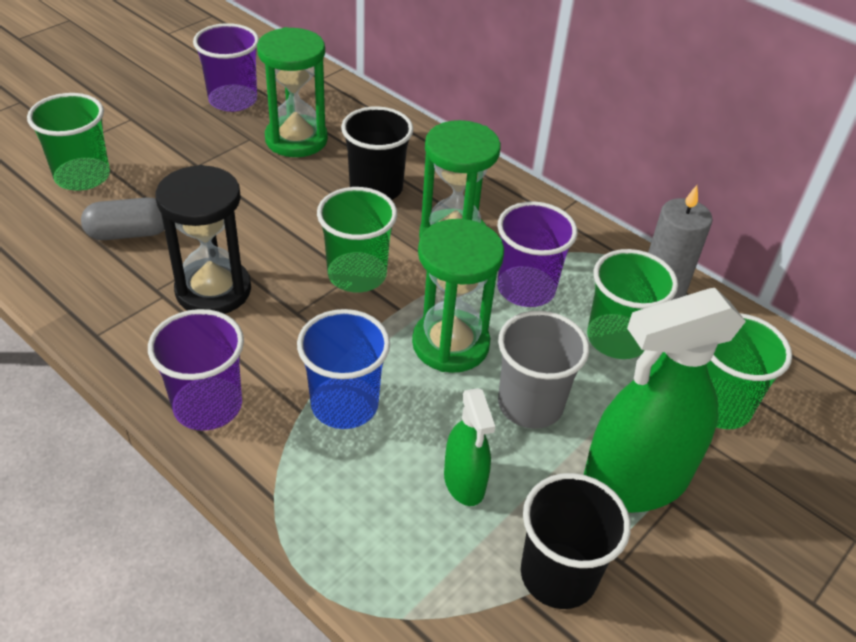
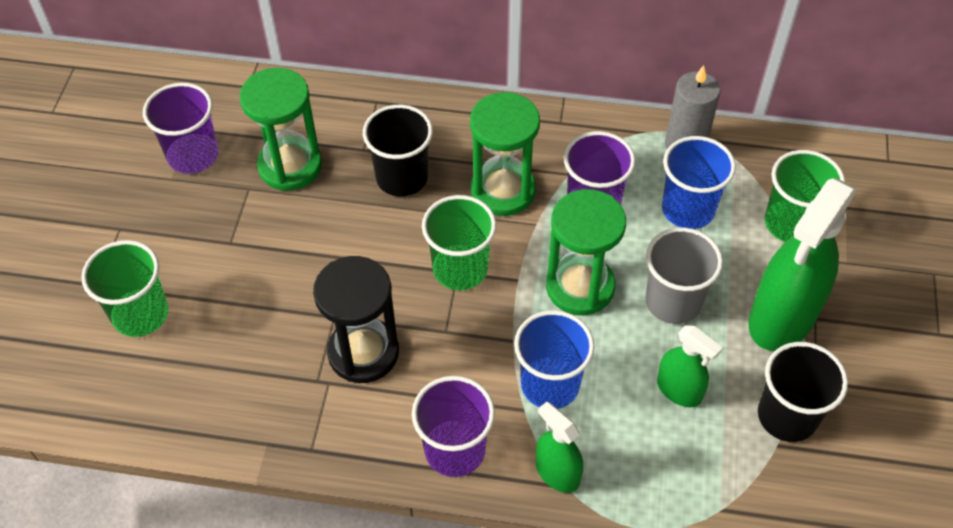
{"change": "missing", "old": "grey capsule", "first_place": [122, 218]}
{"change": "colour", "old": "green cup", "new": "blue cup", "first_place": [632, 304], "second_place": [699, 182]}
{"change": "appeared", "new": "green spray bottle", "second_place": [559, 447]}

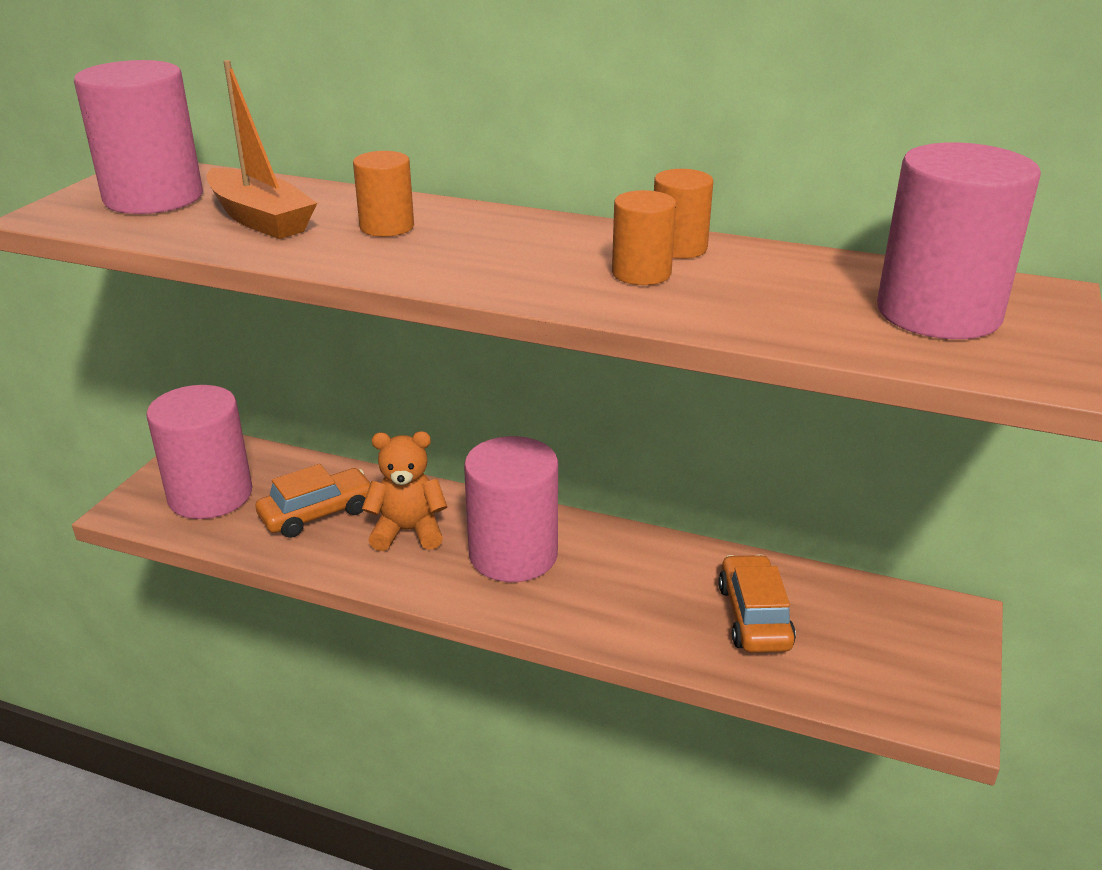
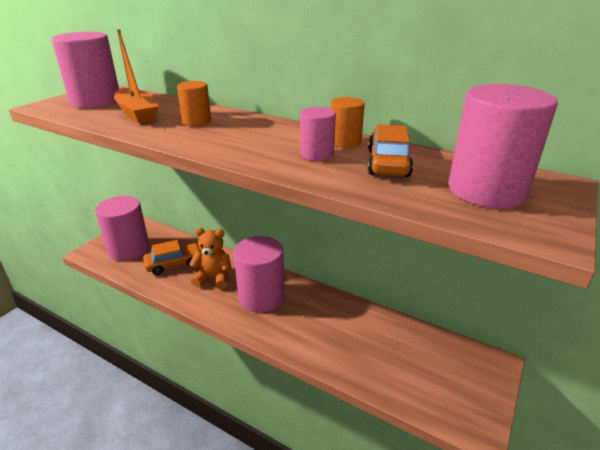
{"change": "colour", "old": "orange cylinder", "new": "pink cylinder", "first_place": [644, 237], "second_place": [318, 134]}
{"change": "relocated", "old": "orange car", "first_place": [757, 603], "second_place": [390, 150]}

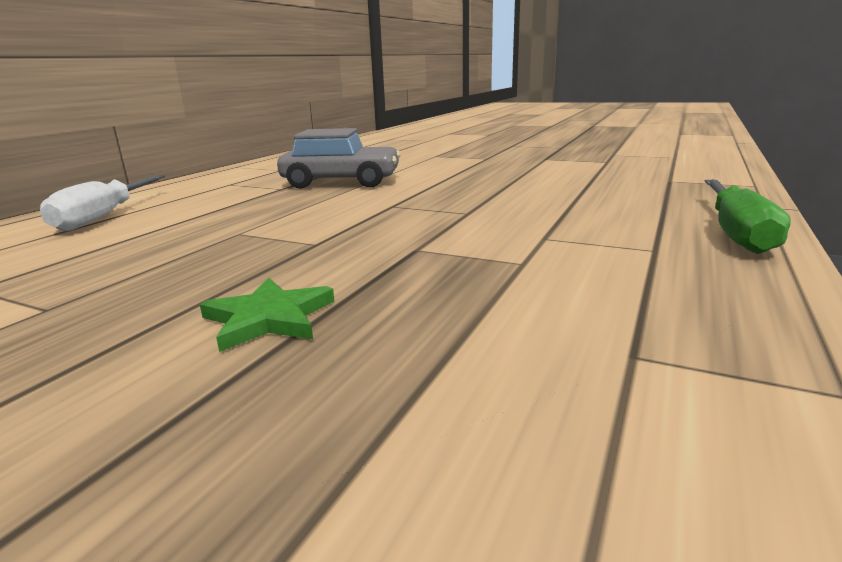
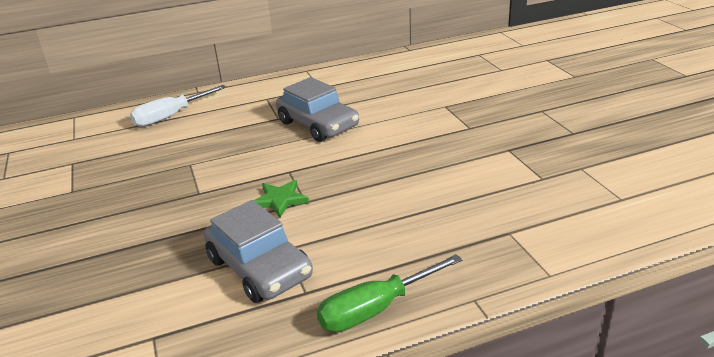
{"change": "relocated", "old": "green star", "first_place": [267, 315], "second_place": [281, 199]}
{"change": "appeared", "new": "grey car", "second_place": [258, 251]}

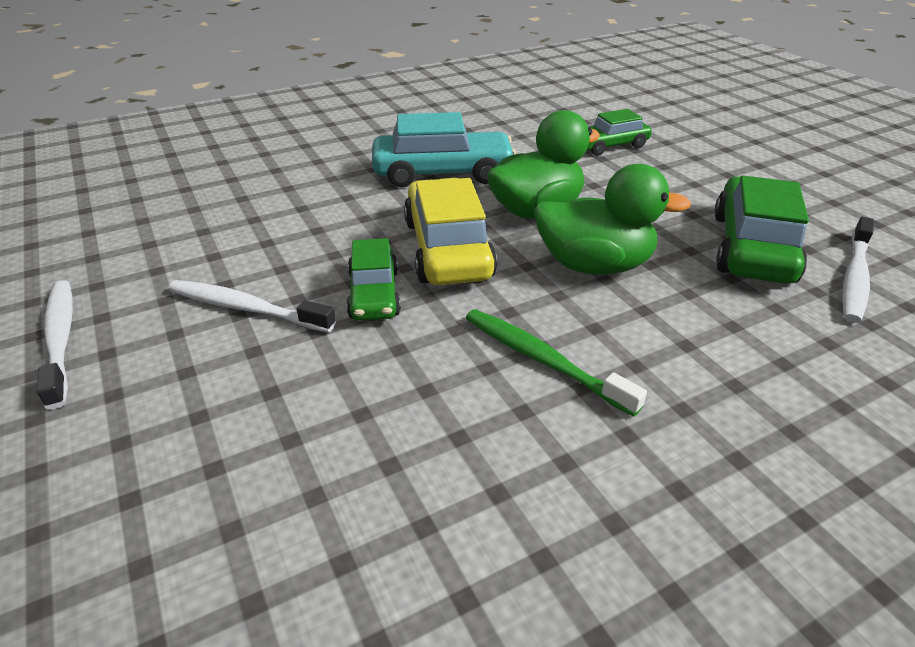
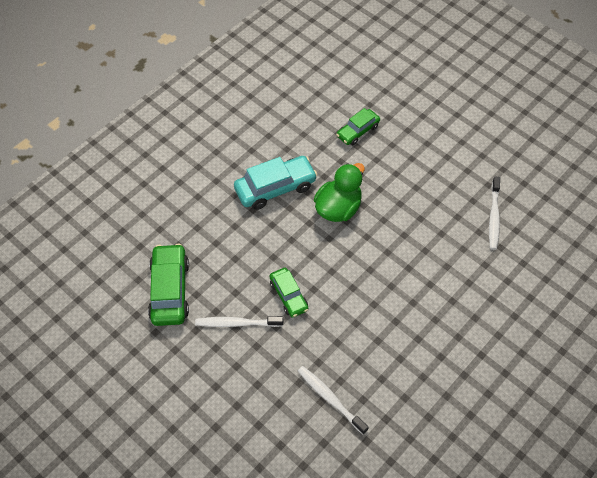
{"change": "missing", "old": "green duck", "first_place": [612, 219]}
{"change": "relocated", "old": "green car", "first_place": [761, 230], "second_place": [168, 284]}
{"change": "missing", "old": "yellow car", "first_place": [450, 231]}
{"change": "relocated", "old": "white toothbrush", "first_place": [55, 344], "second_place": [333, 400]}
{"change": "missing", "old": "green toothbrush", "first_place": [556, 362]}

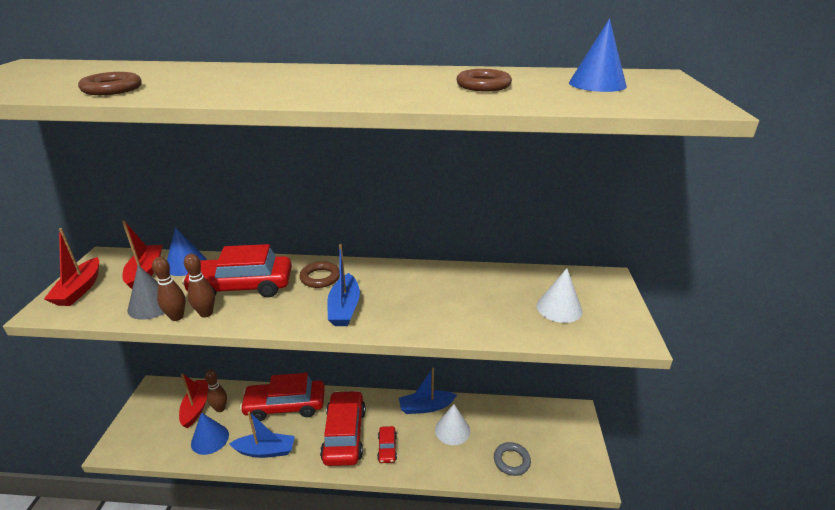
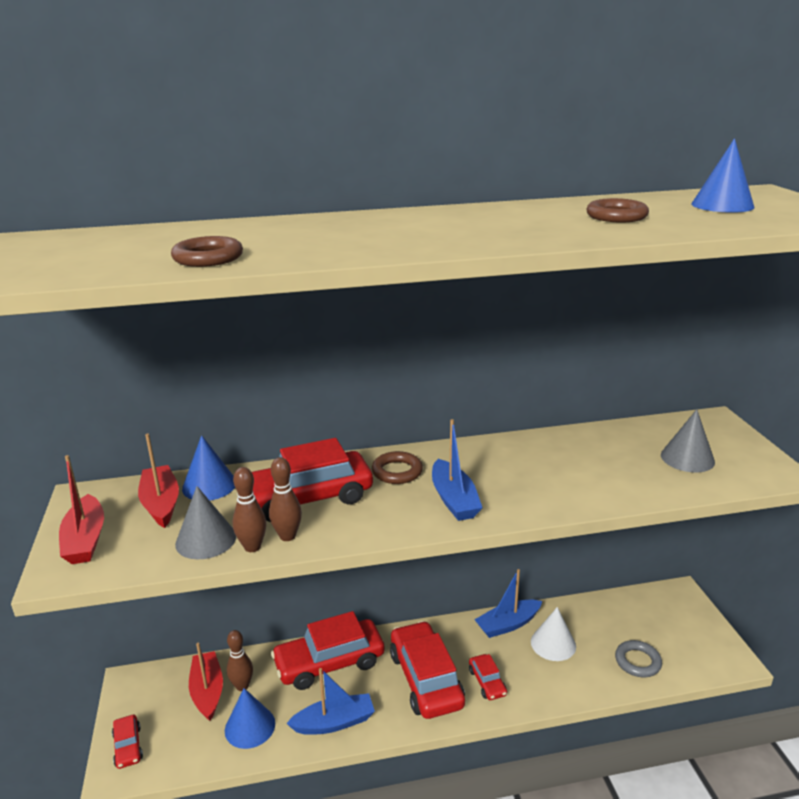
{"change": "colour", "old": "white cone", "new": "grey cone", "first_place": [560, 295], "second_place": [688, 440]}
{"change": "appeared", "new": "red car", "second_place": [127, 742]}

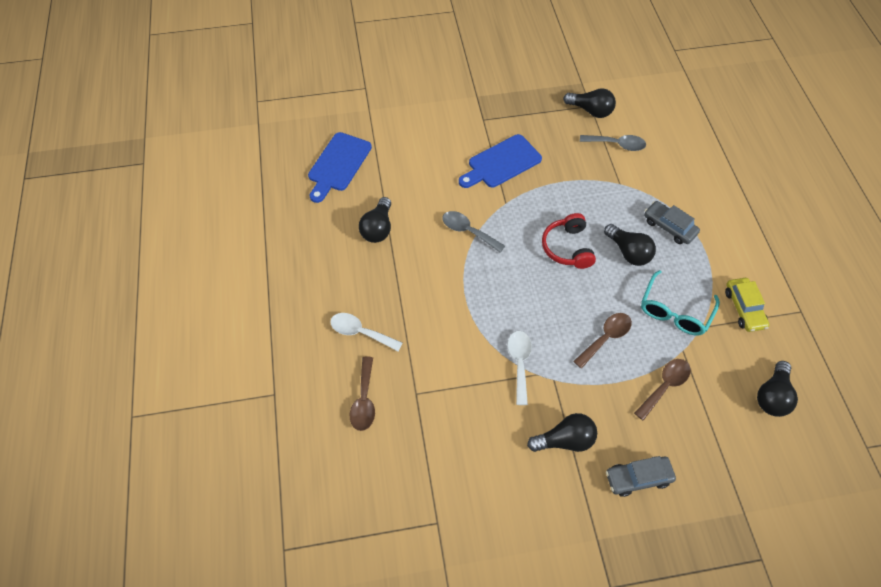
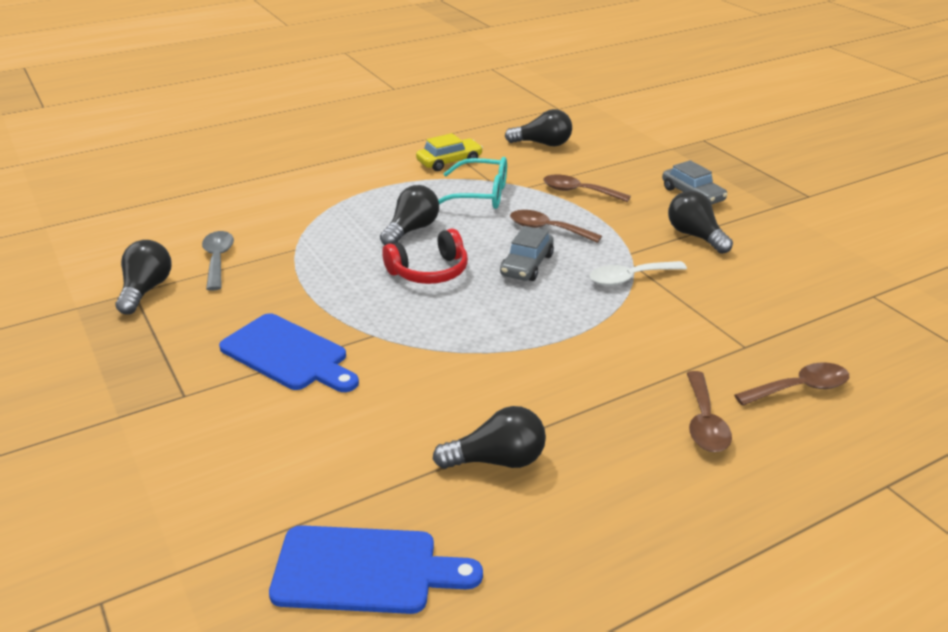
{"change": "relocated", "old": "grey car", "first_place": [672, 222], "second_place": [527, 253]}
{"change": "missing", "old": "grey spoon", "first_place": [473, 232]}
{"change": "colour", "old": "white spoon", "new": "brown spoon", "first_place": [366, 332], "second_place": [709, 411]}

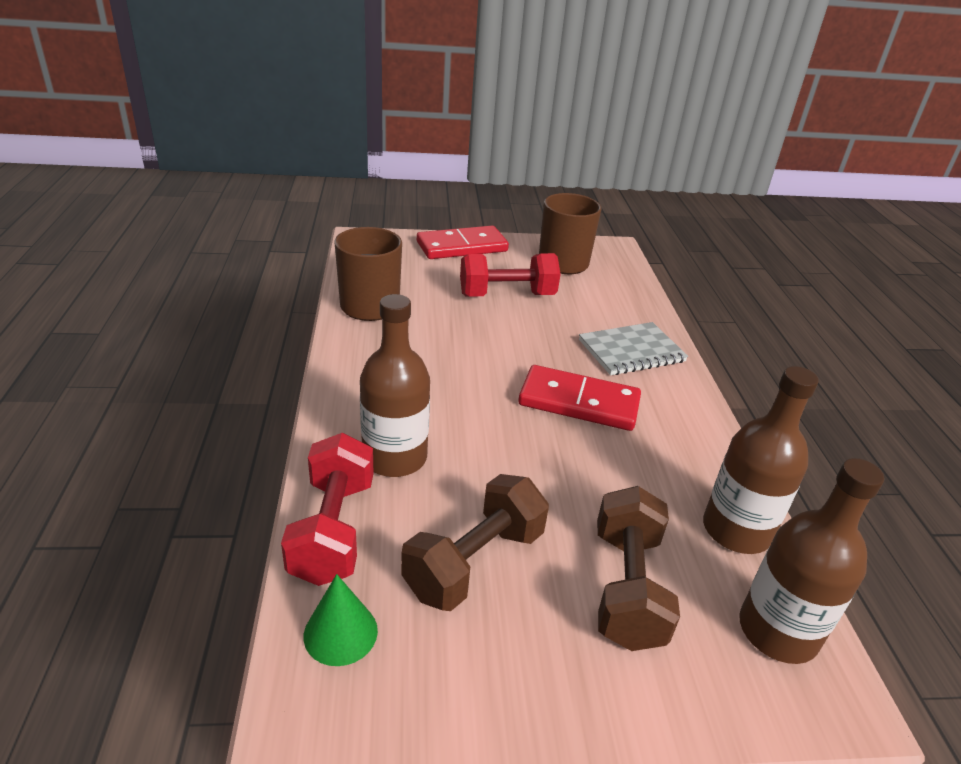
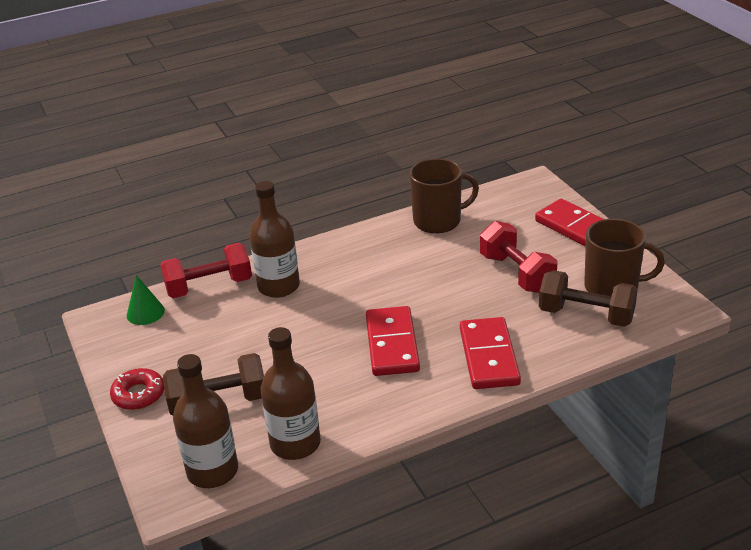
{"change": "exchanged", "old": "grey notebook", "new": "red domino", "first_place": [633, 348], "second_place": [490, 353]}
{"change": "relocated", "old": "brown dumbbell", "first_place": [475, 542], "second_place": [588, 298]}
{"change": "appeared", "new": "red donut", "second_place": [137, 389]}

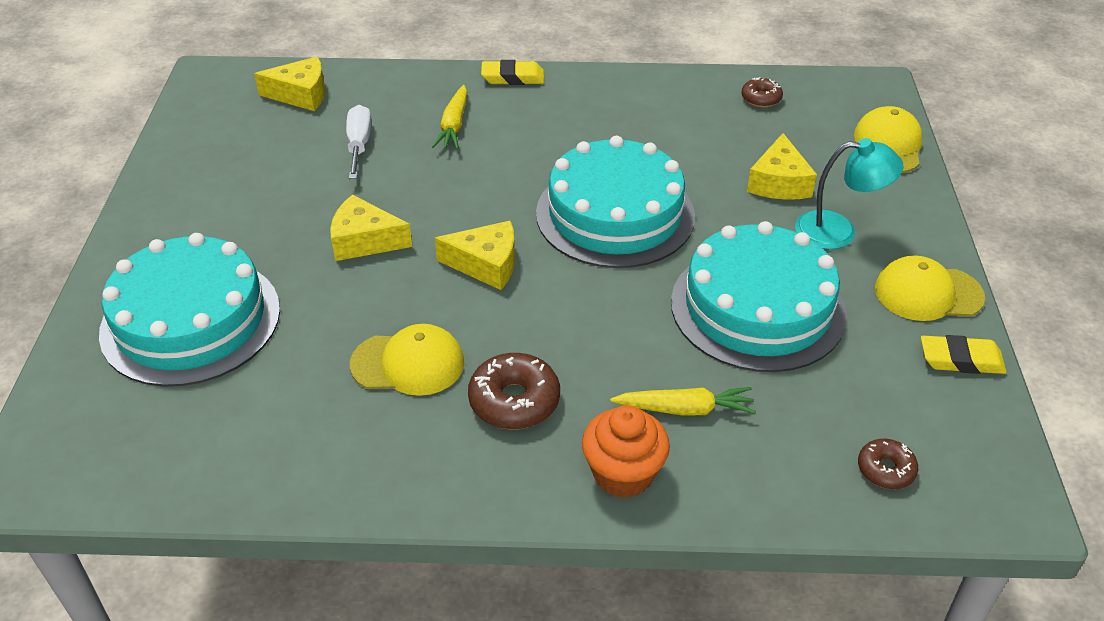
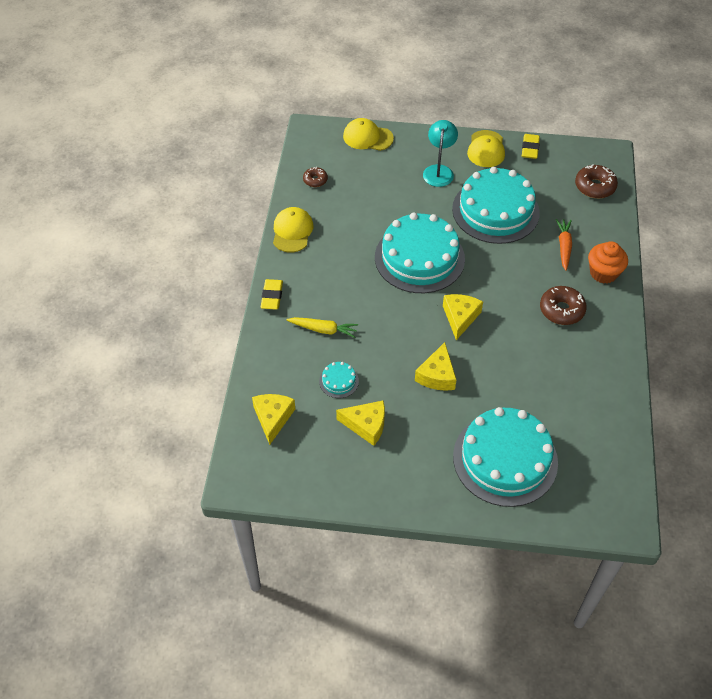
{"change": "exchanged", "old": "white screwdriver", "new": "turquoise cake", "first_place": [358, 142], "second_place": [339, 380]}
{"change": "relocated", "old": "yellow cheese", "first_place": [782, 166], "second_place": [360, 423]}
{"change": "relocated", "old": "yellow cap", "first_place": [407, 360], "second_place": [293, 230]}
{"change": "colour", "old": "yellow carrot", "new": "orange carrot", "first_place": [683, 401], "second_place": [564, 245]}
{"change": "size", "old": "brown donut", "first_place": [888, 464], "second_place": [596, 181], "factor": 1.67}

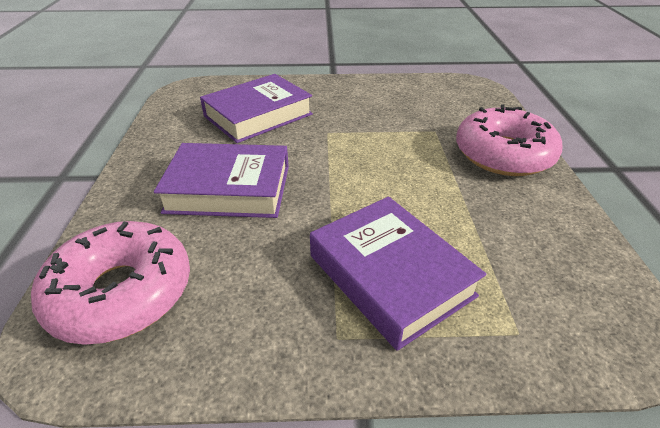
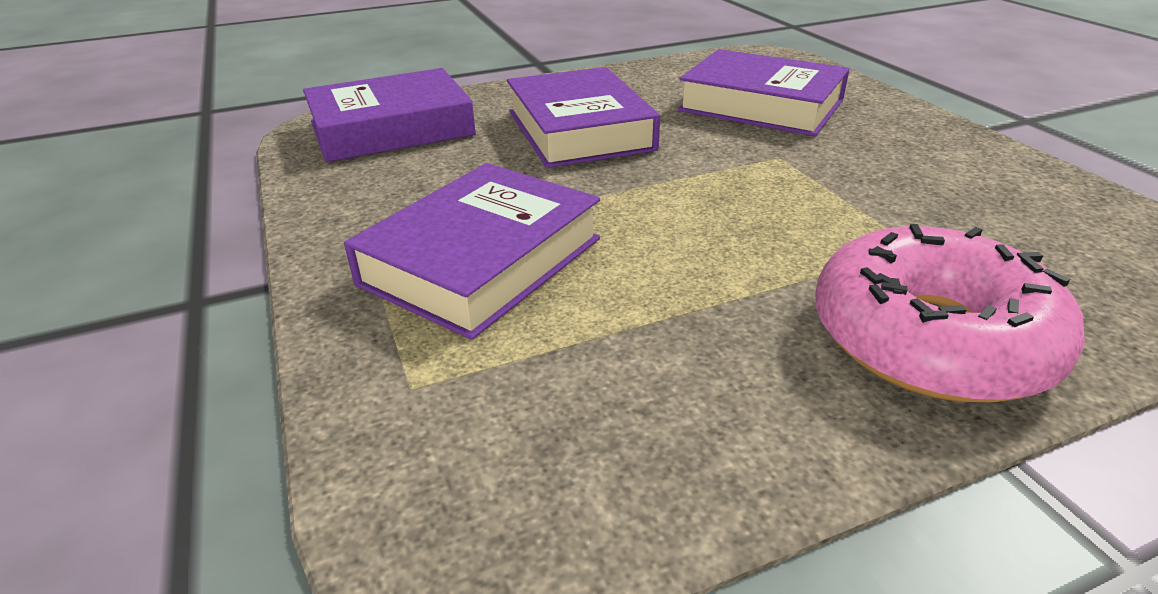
{"change": "exchanged", "old": "pink donut", "new": "purple book", "first_place": [110, 283], "second_place": [389, 115]}

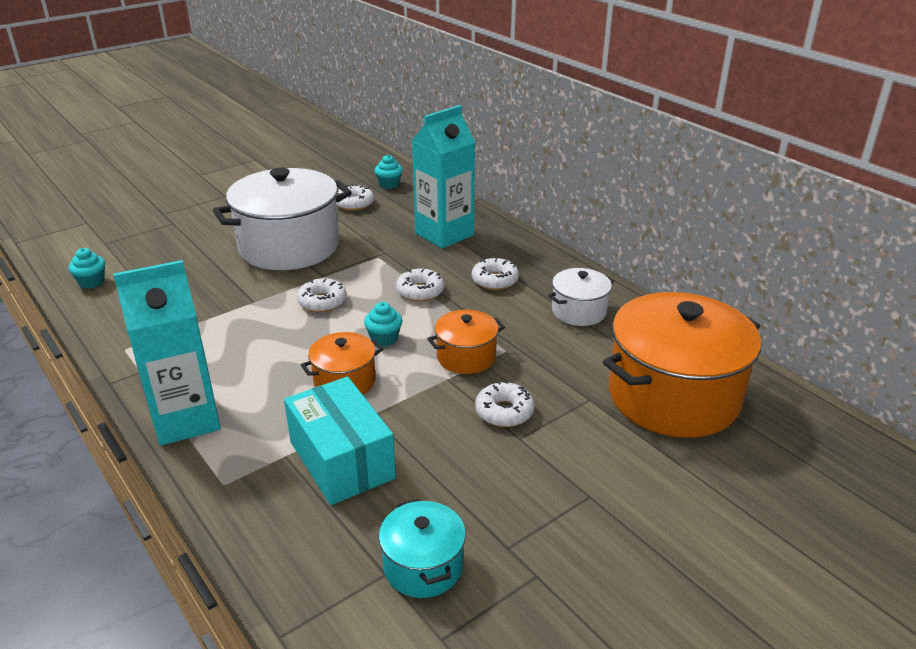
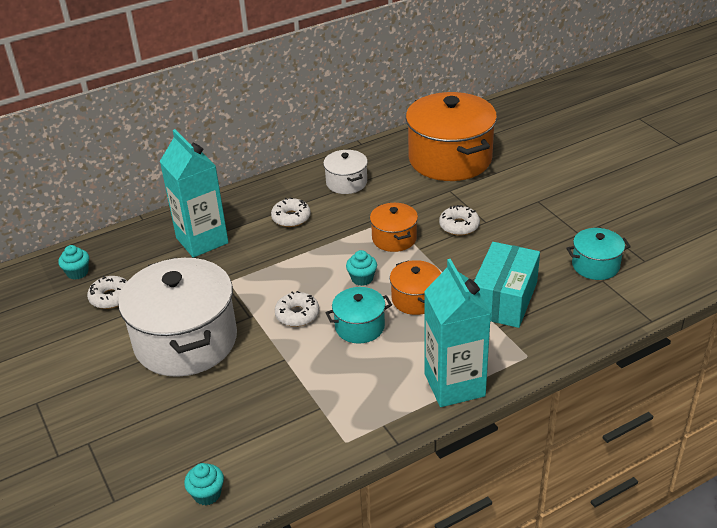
{"change": "missing", "old": "white donut", "first_place": [420, 285]}
{"change": "spun", "old": "turquoise box", "first_place": [340, 441], "second_place": [507, 285], "degrees": -45}
{"change": "appeared", "new": "turquoise pot", "second_place": [358, 315]}

